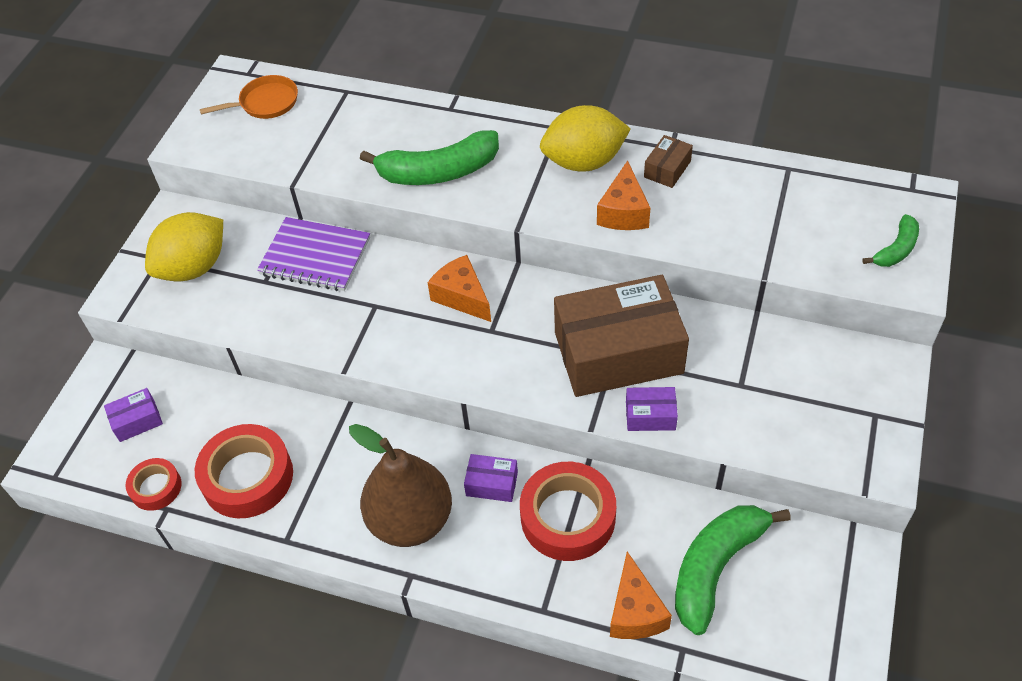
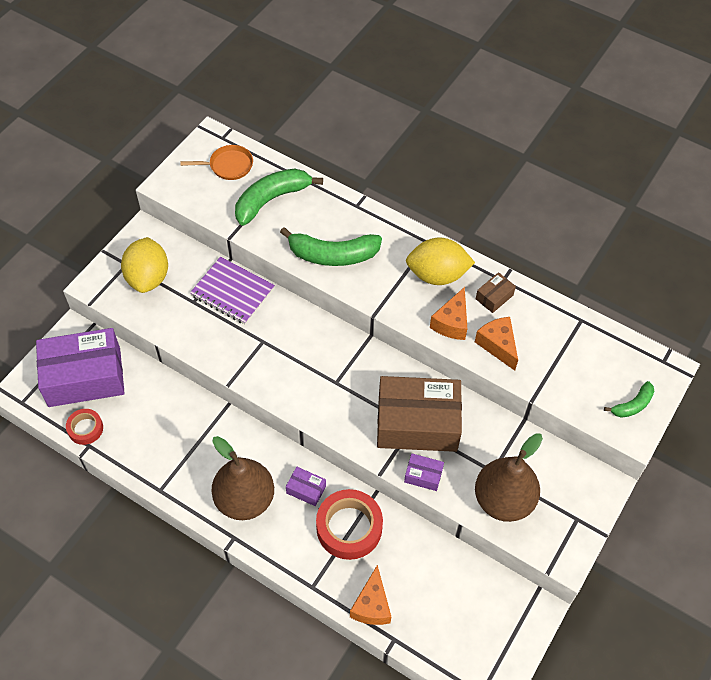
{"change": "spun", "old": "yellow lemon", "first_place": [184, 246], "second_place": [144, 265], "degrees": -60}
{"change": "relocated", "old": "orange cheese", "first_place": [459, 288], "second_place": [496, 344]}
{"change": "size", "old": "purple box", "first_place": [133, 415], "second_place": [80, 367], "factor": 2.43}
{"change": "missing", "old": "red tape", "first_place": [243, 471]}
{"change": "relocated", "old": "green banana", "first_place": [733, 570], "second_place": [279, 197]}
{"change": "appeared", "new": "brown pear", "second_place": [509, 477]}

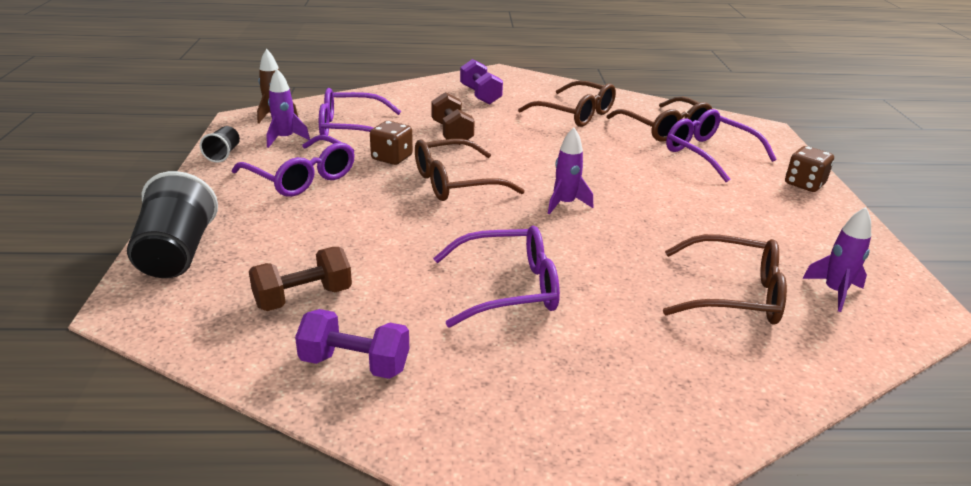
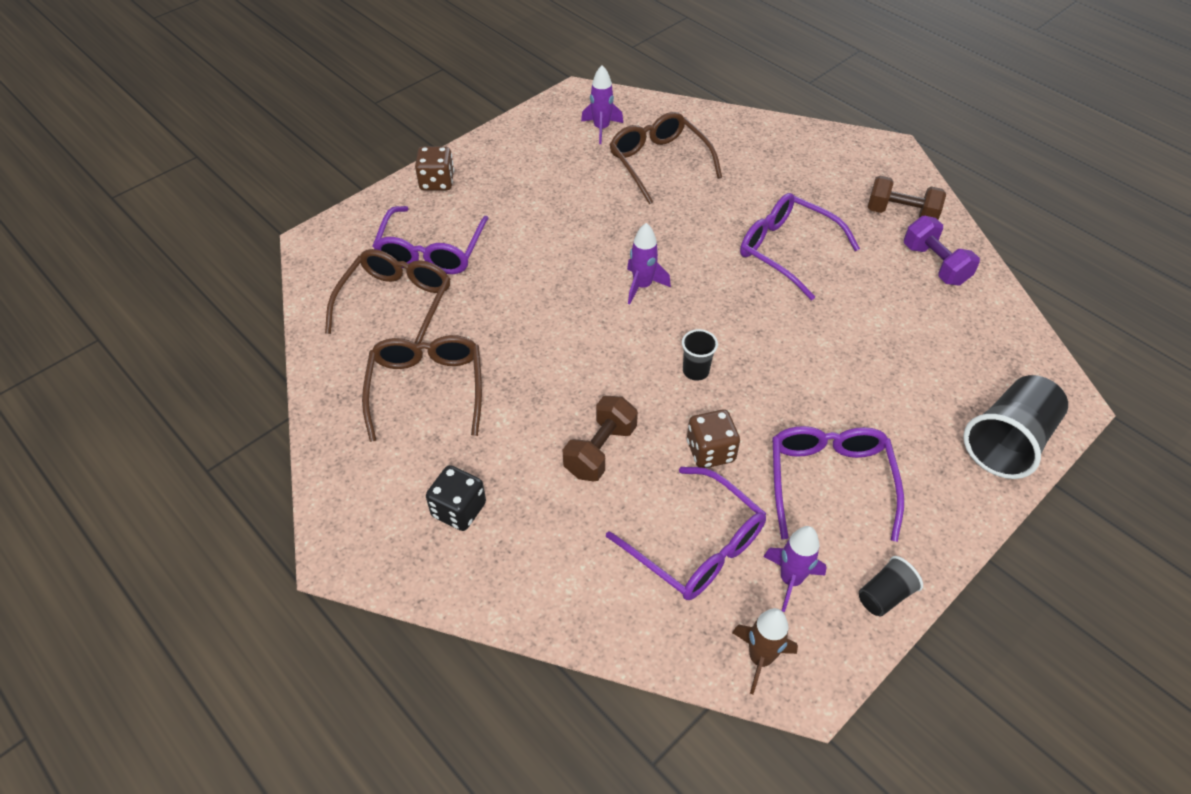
{"change": "exchanged", "old": "purple dumbbell", "new": "black dice", "first_place": [481, 81], "second_place": [456, 498]}
{"change": "exchanged", "old": "brown glasses", "new": "black cup", "first_place": [470, 170], "second_place": [700, 355]}
{"change": "relocated", "old": "brown dumbbell", "first_place": [300, 279], "second_place": [907, 198]}

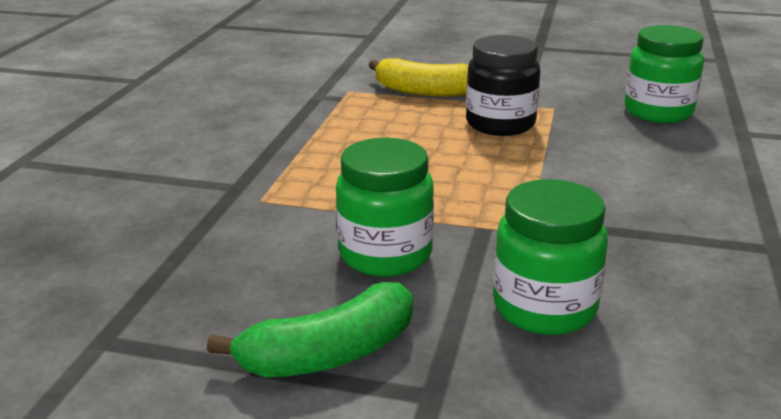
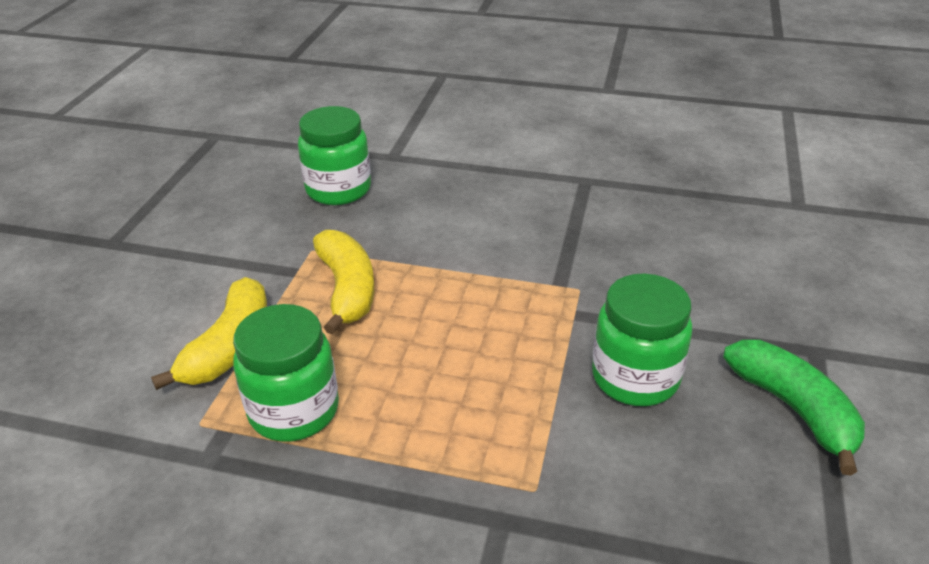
{"change": "exchanged", "old": "black jar", "new": "yellow banana", "first_place": [503, 85], "second_place": [343, 282]}
{"change": "relocated", "old": "green jar", "first_place": [550, 257], "second_place": [286, 373]}

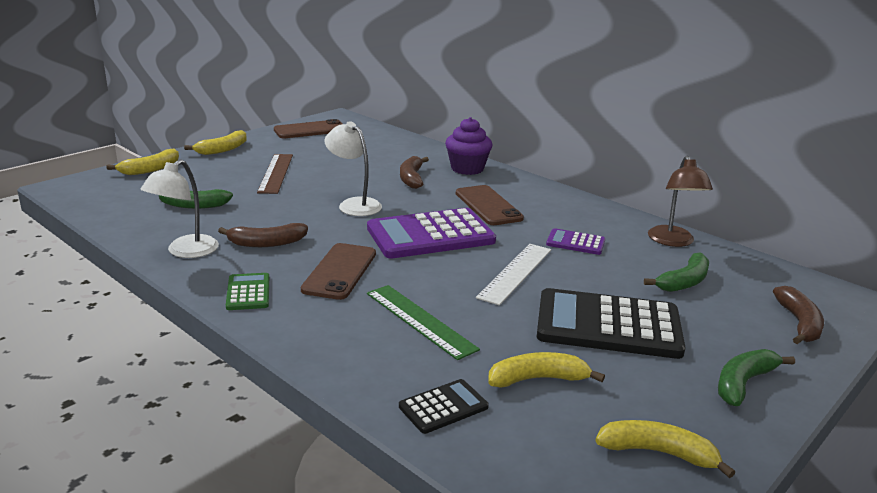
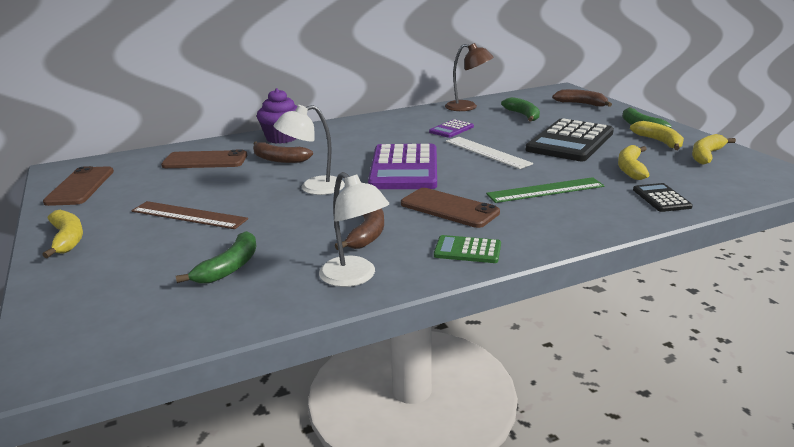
{"change": "relocated", "old": "yellow banana", "first_place": [142, 161], "second_place": [657, 135]}
{"change": "relocated", "old": "brown phone", "first_place": [490, 205], "second_place": [204, 159]}

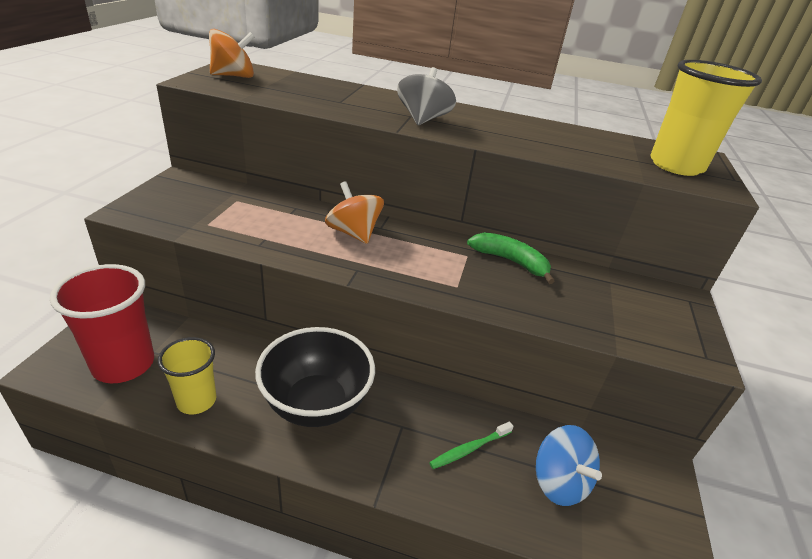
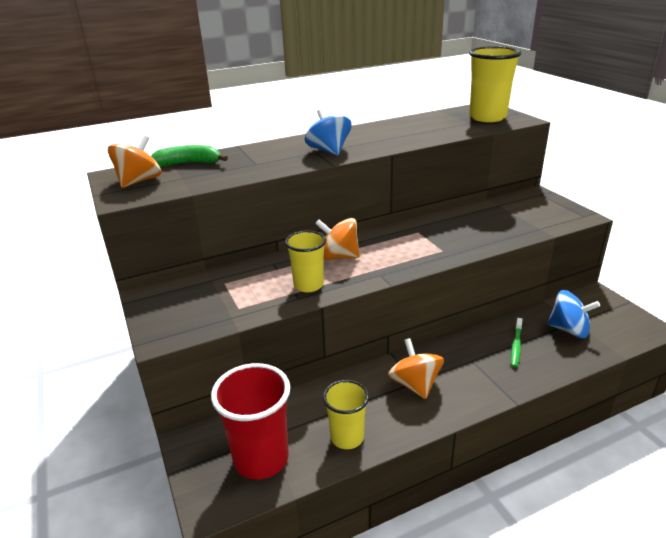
{"change": "colour", "old": "grey spinning top", "new": "blue spinning top", "first_place": [426, 96], "second_place": [328, 132]}
{"change": "relocated", "old": "green banana", "first_place": [511, 258], "second_place": [189, 156]}
{"change": "exchanged", "old": "black bowl", "new": "orange spinning top", "first_place": [315, 377], "second_place": [416, 368]}
{"change": "appeared", "new": "yellow cup", "second_place": [305, 261]}

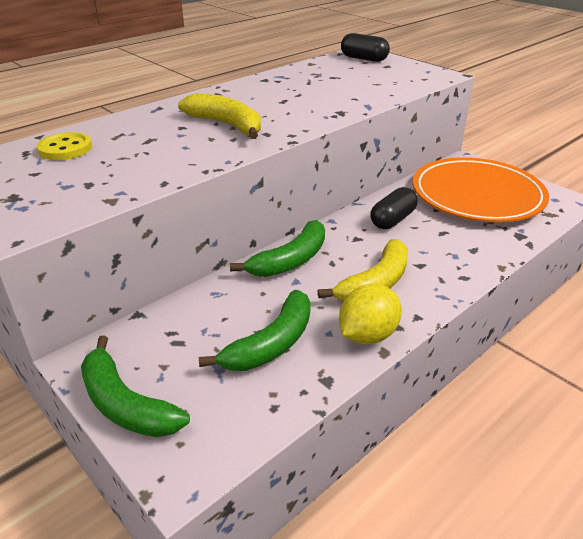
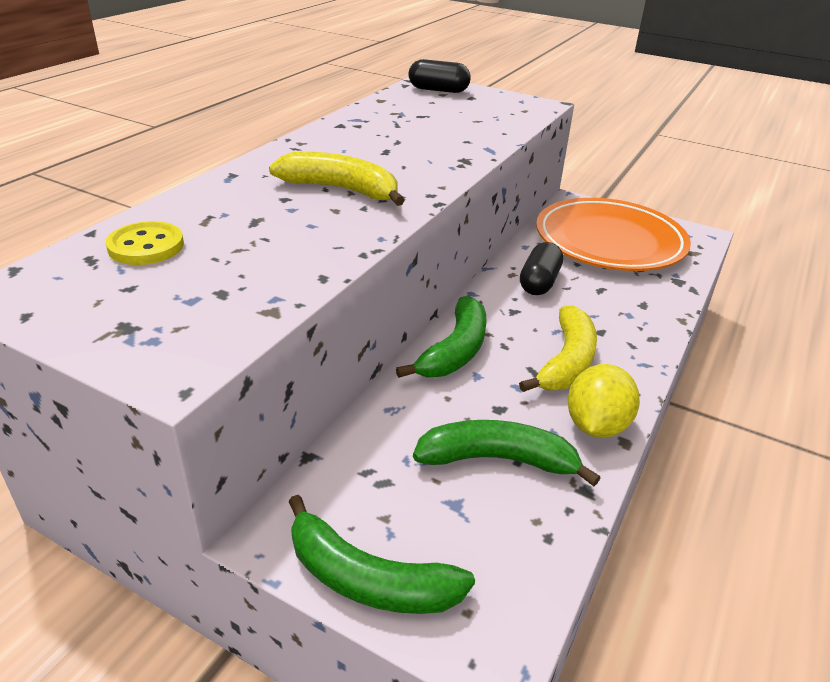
{"change": "spun", "old": "green banana", "first_place": [255, 330], "second_place": [506, 453], "degrees": -105}

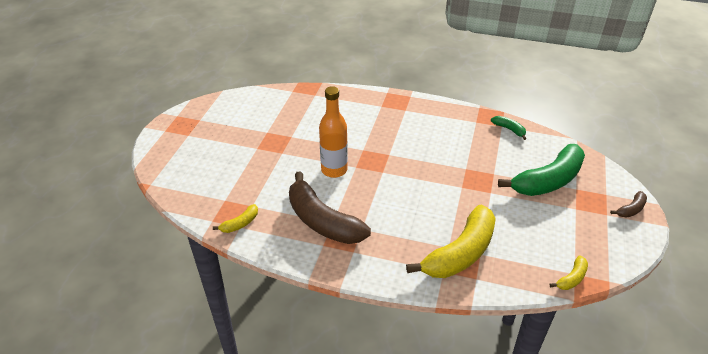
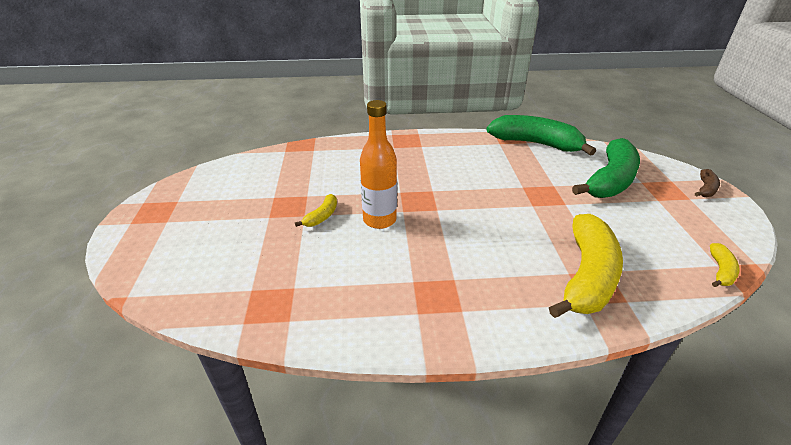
{"change": "size", "old": "green banana", "first_place": [508, 128], "second_place": [541, 135], "factor": 2.27}
{"change": "missing", "old": "brown banana", "first_place": [330, 207]}
{"change": "relocated", "old": "yellow banana", "first_place": [235, 218], "second_place": [316, 210]}

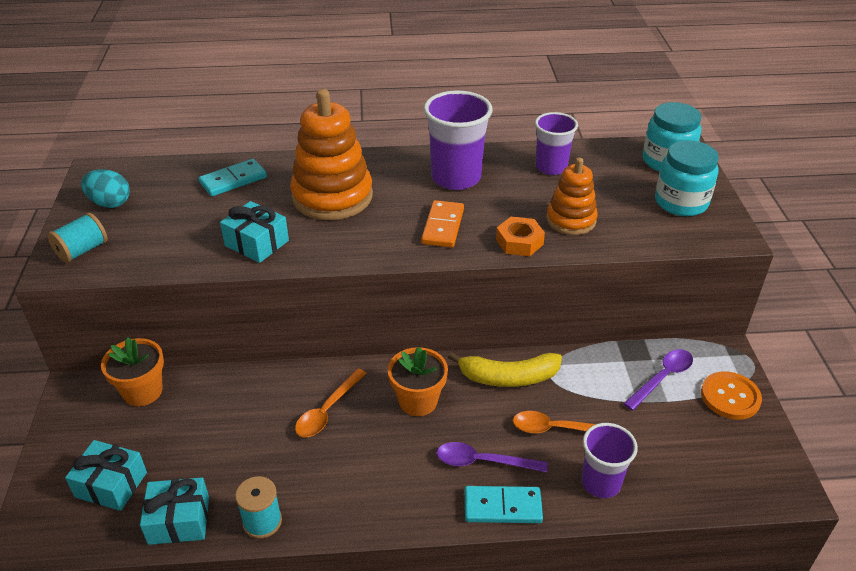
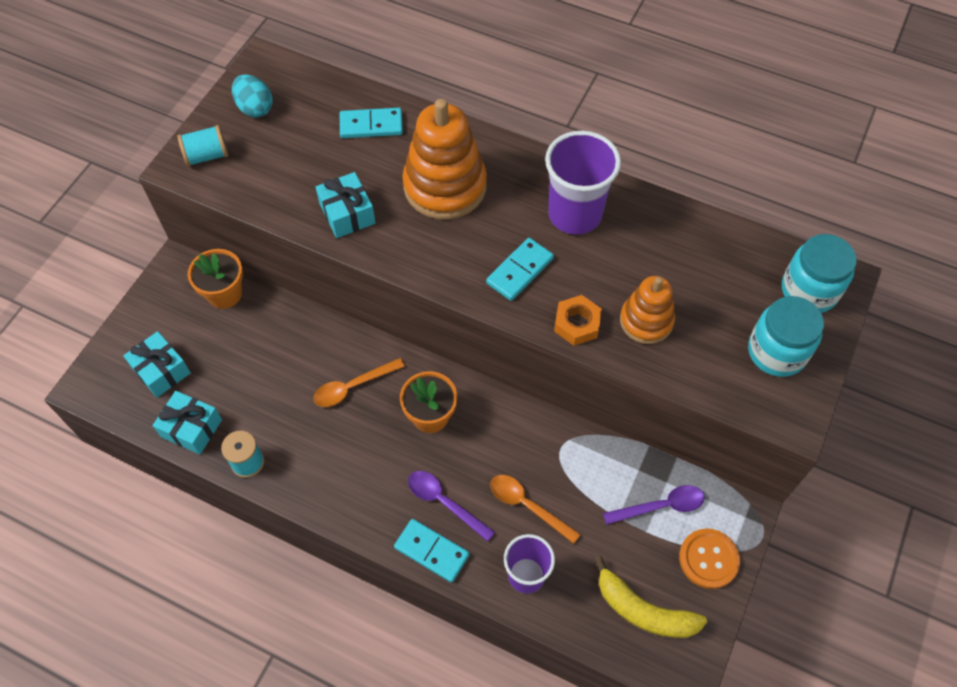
{"change": "missing", "old": "purple cup", "first_place": [556, 143]}
{"change": "colour", "old": "orange domino", "new": "turquoise domino", "first_place": [442, 224], "second_place": [520, 269]}
{"change": "relocated", "old": "yellow banana", "first_place": [505, 369], "second_place": [650, 597]}

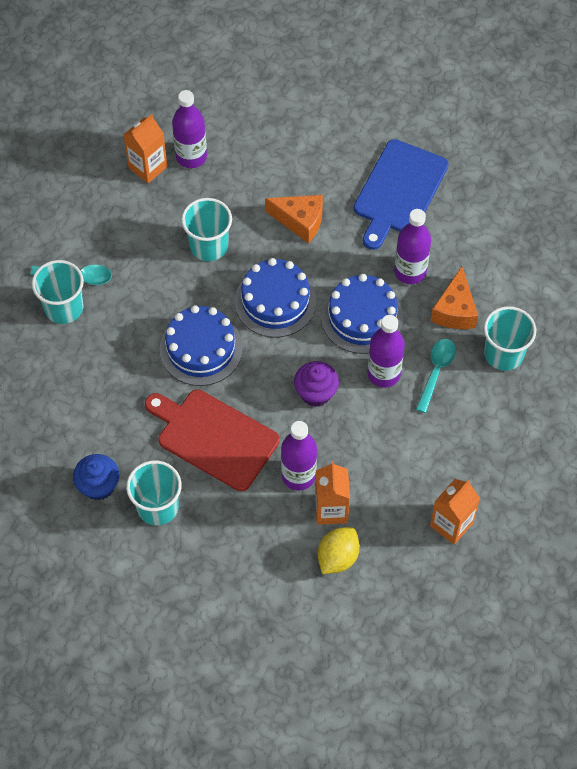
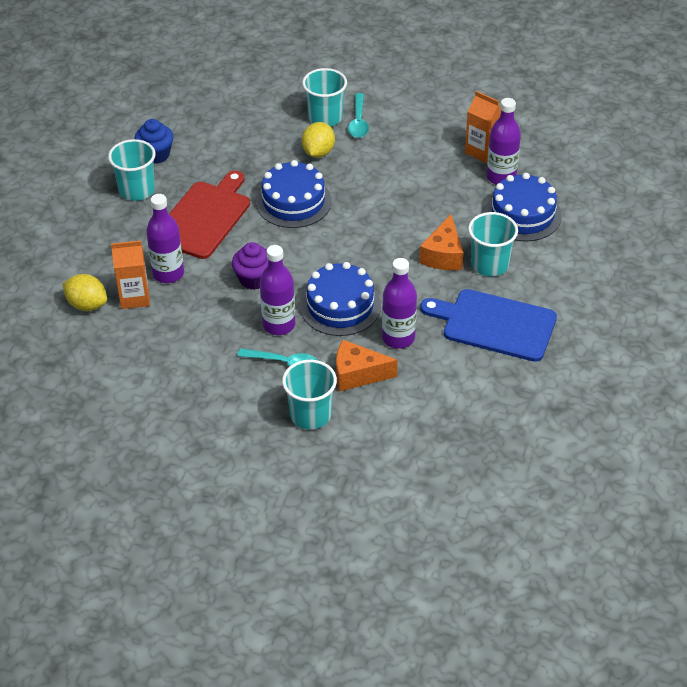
{"change": "relocated", "old": "turquoise cup", "first_place": [206, 229], "second_place": [493, 244]}
{"change": "relocated", "old": "blue cake", "first_place": [275, 297], "second_place": [523, 207]}
{"change": "missing", "old": "orange carton", "first_place": [455, 512]}
{"change": "appeared", "new": "yellow lemon", "second_place": [318, 140]}

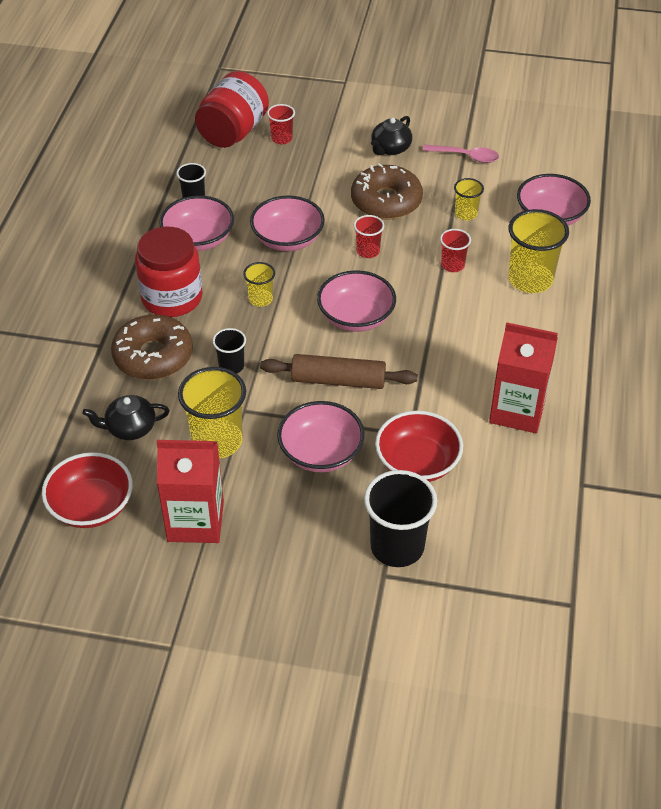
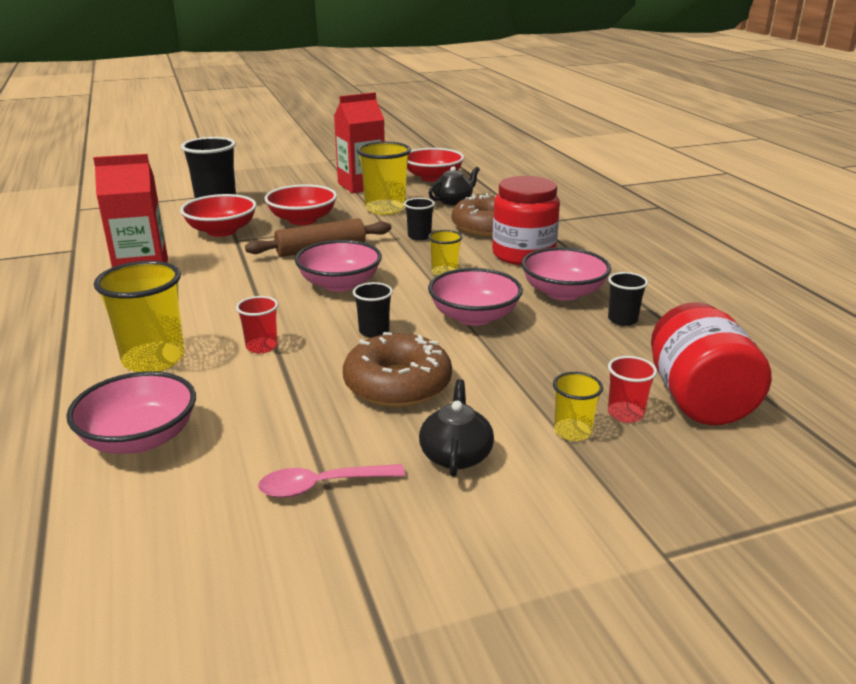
{"change": "relocated", "old": "yellow cup", "first_place": [469, 199], "second_place": [578, 406]}
{"change": "colour", "old": "red cup", "new": "black cup", "first_place": [369, 236], "second_place": [373, 310]}
{"change": "colour", "old": "pink bowl", "new": "red bowl", "first_place": [321, 436], "second_place": [300, 204]}

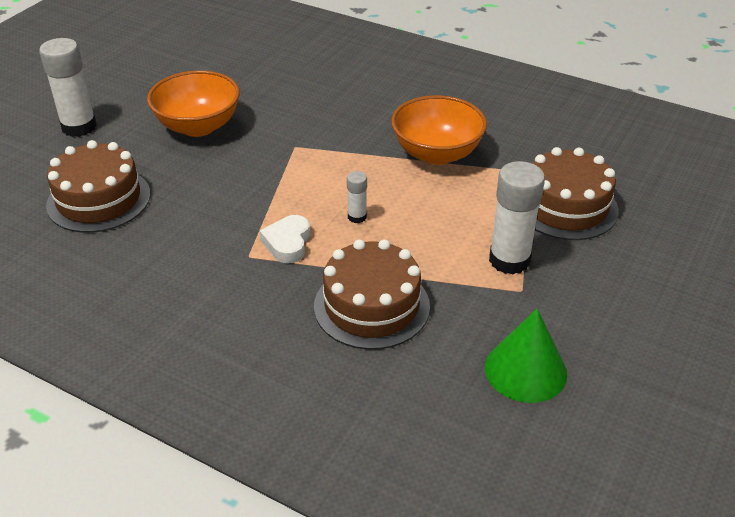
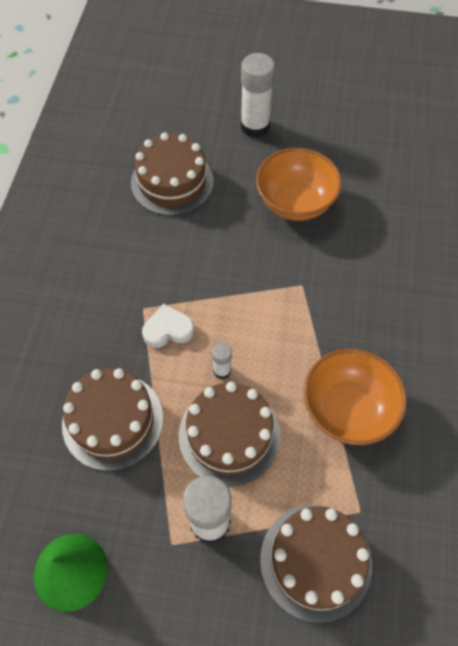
{"change": "appeared", "new": "brown cake", "second_place": [230, 433]}

